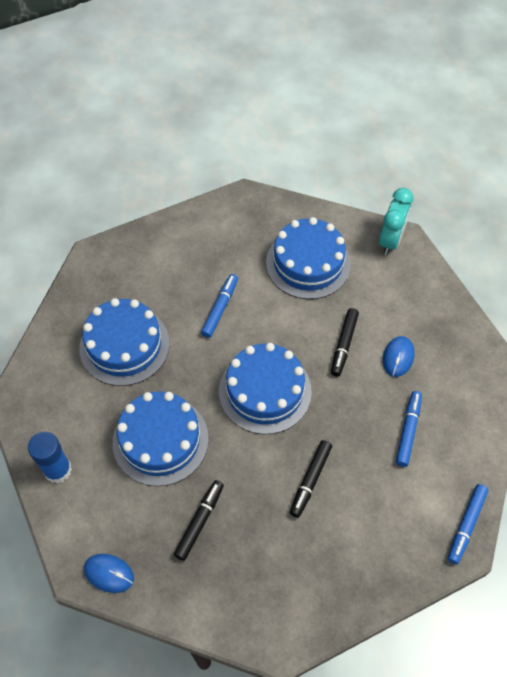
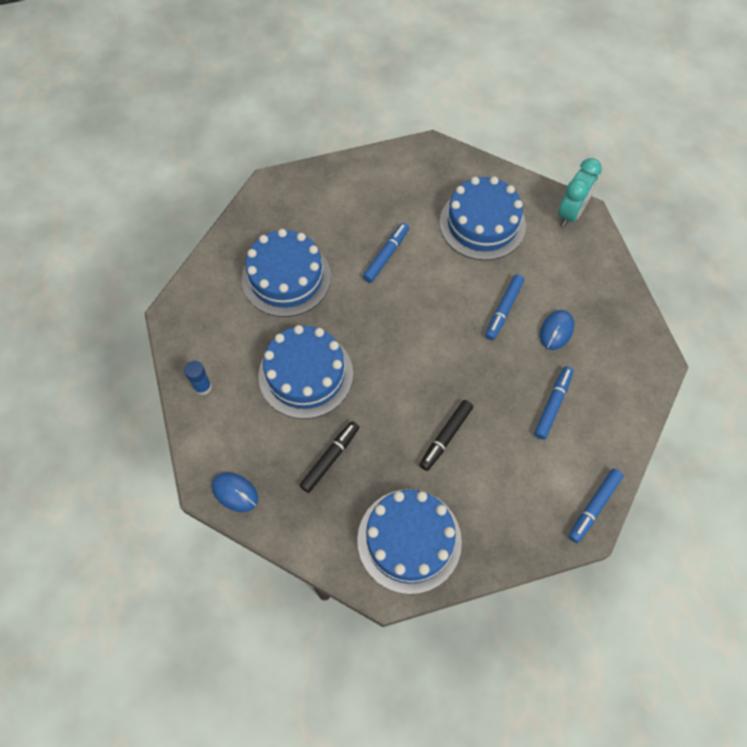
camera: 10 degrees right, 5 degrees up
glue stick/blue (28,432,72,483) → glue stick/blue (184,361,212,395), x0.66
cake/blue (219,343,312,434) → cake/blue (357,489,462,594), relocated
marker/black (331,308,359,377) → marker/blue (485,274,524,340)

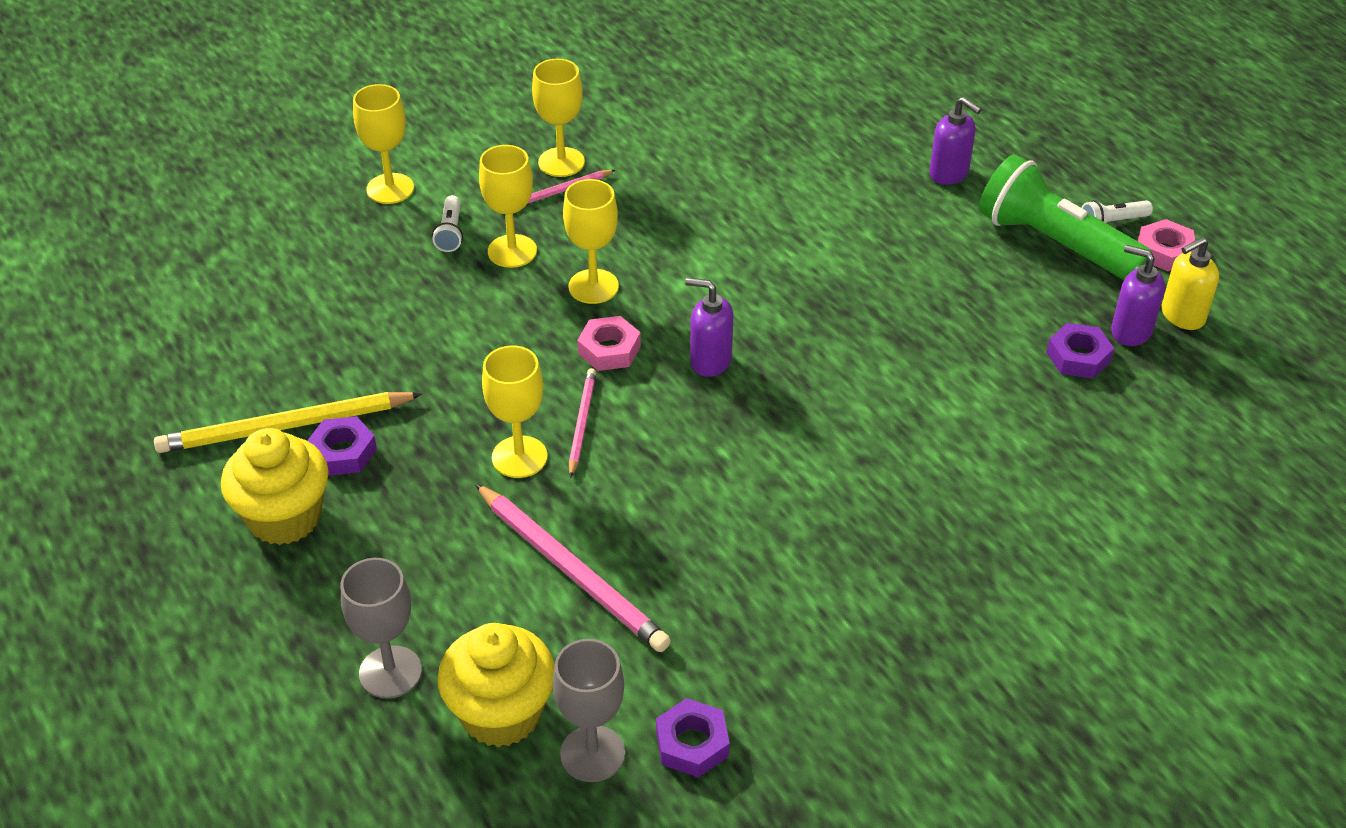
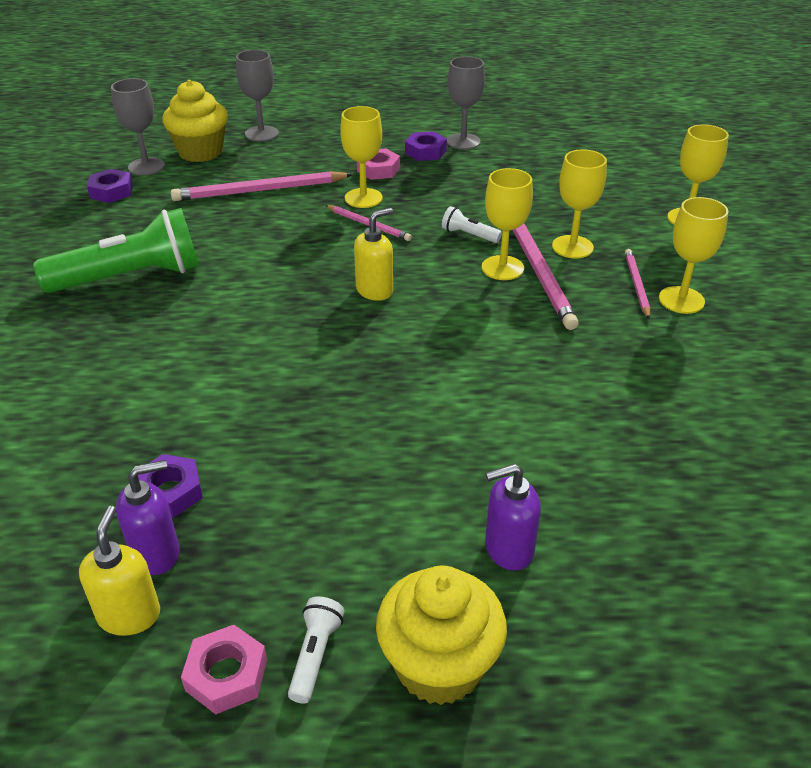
camera: 120 degrees right, 5 degrees down
pencil/yellow (154,392,422,453) → goblet/grey (447,56,485,150)
cupcake/yellow (221,428,329,545) → cupcake/yellow (376,566,507,705), relocated
flashlight/white (432,195,463,252) → flashlight/white (442,206,502,243), relocated
nut/pink (577,316,641,371) → nut/pink (357,148,400,180), relocated
soap dispenser/purple (685,278,734,377) → soap dispenser/yellow (354,208,393,301)
flashlight/green (979,154,1153,280) → flashlight/green (33,208,199,293), relocated
- → pencil/pink (513,223,579,330)

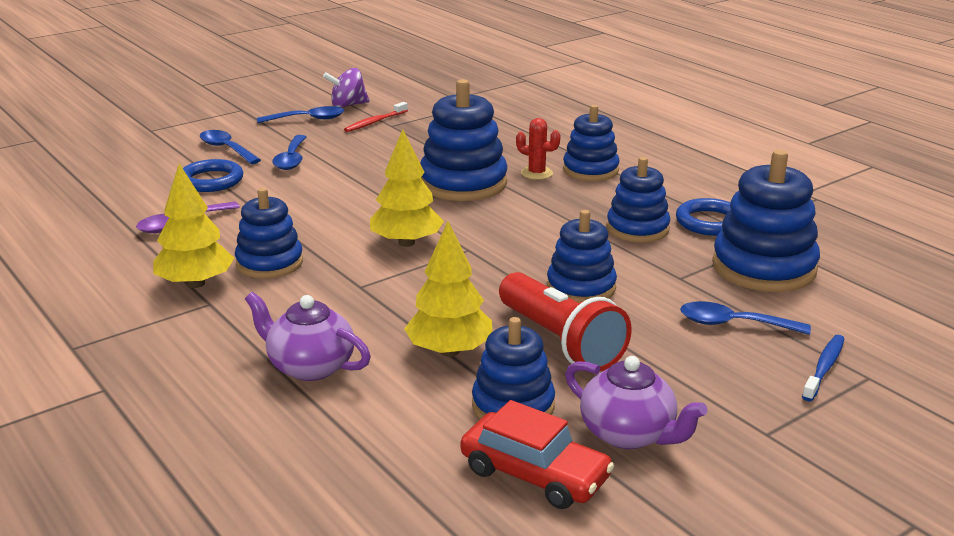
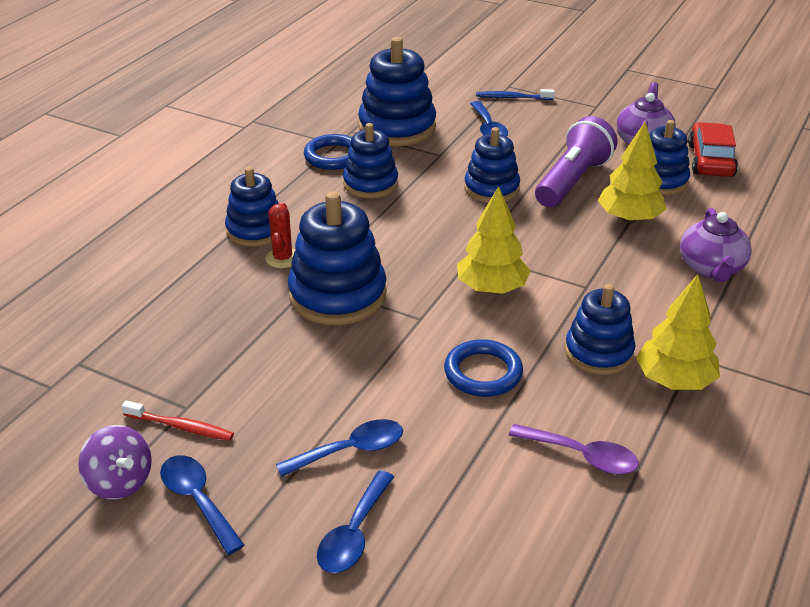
camera: 115 degrees left, 10 degrees up
ring/blue (183,159,243,192) → ring/blue (444,339,523,397), relocated
flashlight/red (499,272,632,371) → flashlight/purple (535,116,617,207)

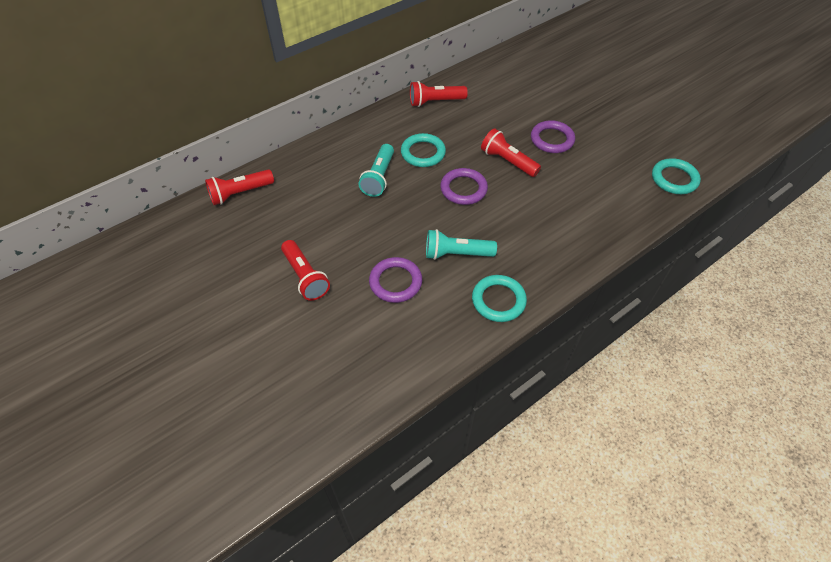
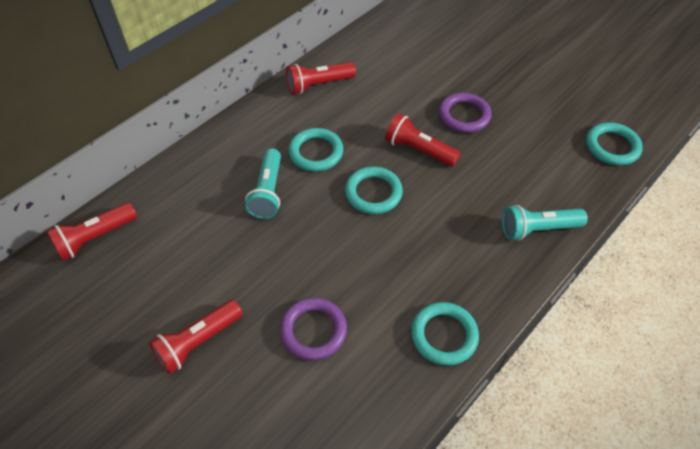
camera: 10 degrees left, 0 degrees up
flashlight/red (281,240,330,301) → flashlight/red (149,300,243,374), 90 degrees clockwise
flashlight/turquoise (426,229,497,260) → flashlight/turquoise (502,205,588,241), relocated
ring/purple (440,168,488,205) → ring/turquoise (345,166,403,214)

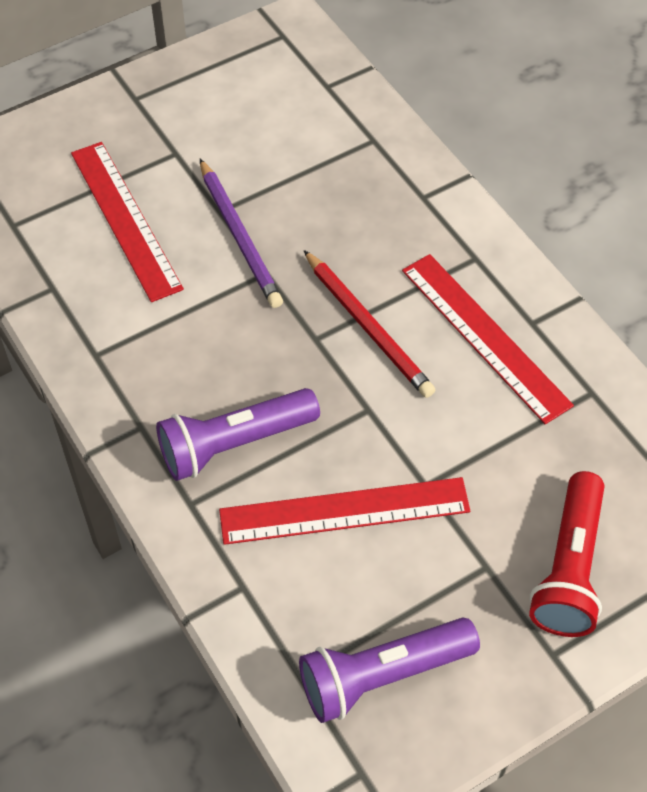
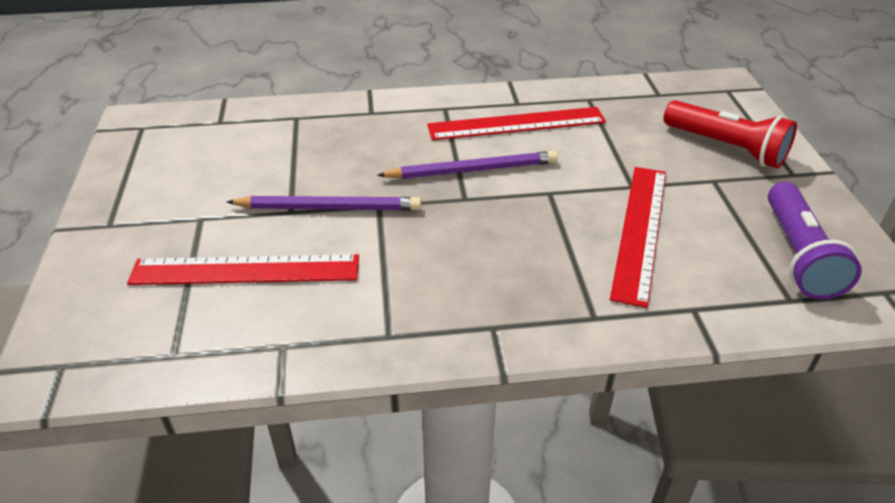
camera: 65 degrees left, 15 degrees down
flashlight/purple (156,388,320,481) → -
pencil/red (304,250,435,398) → pencil/purple (377,151,558,179)

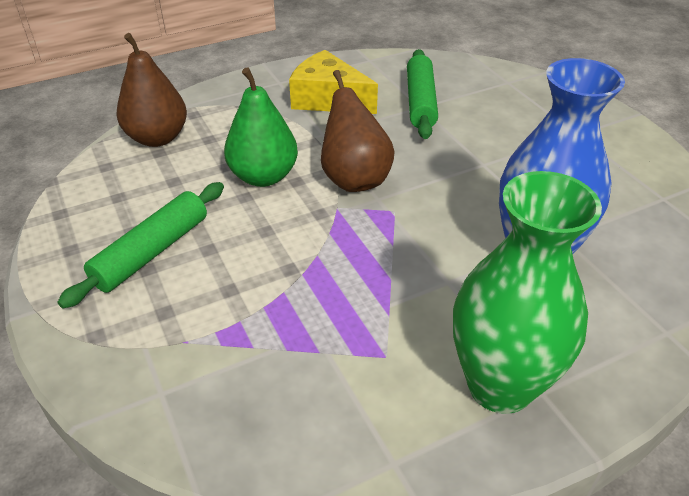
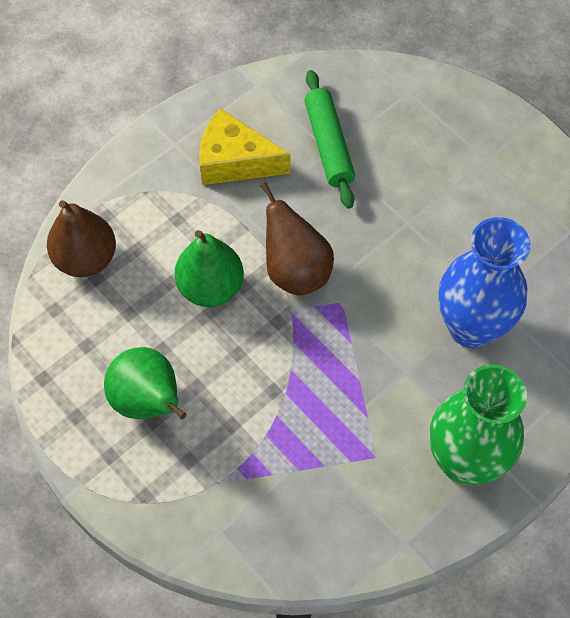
camera: 15 degrees left, 20 degrees up
rolling pin/green (57,182,224,309) → pear/green (104,347,187,419)

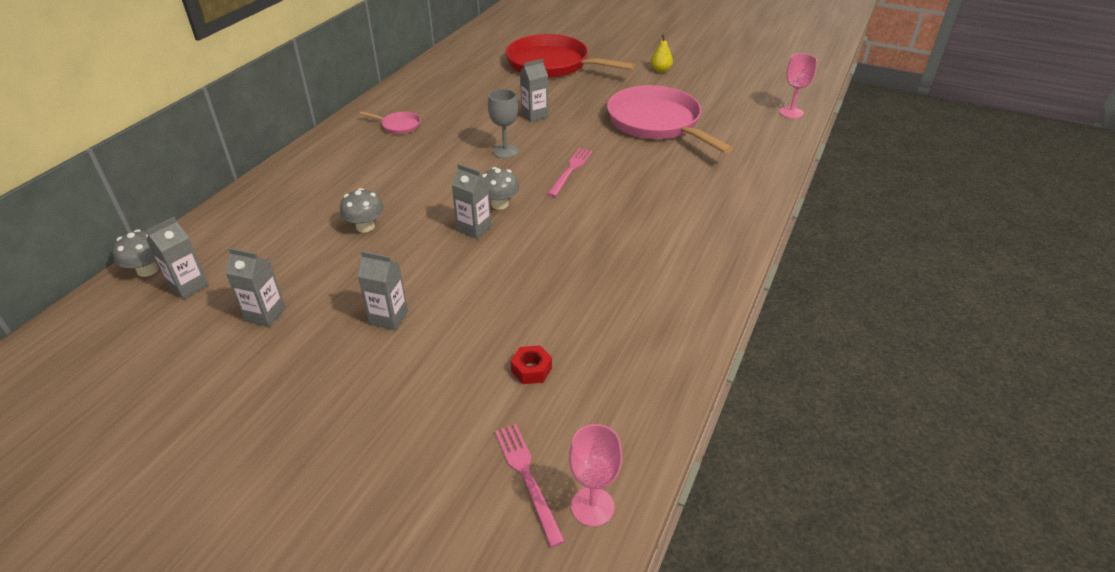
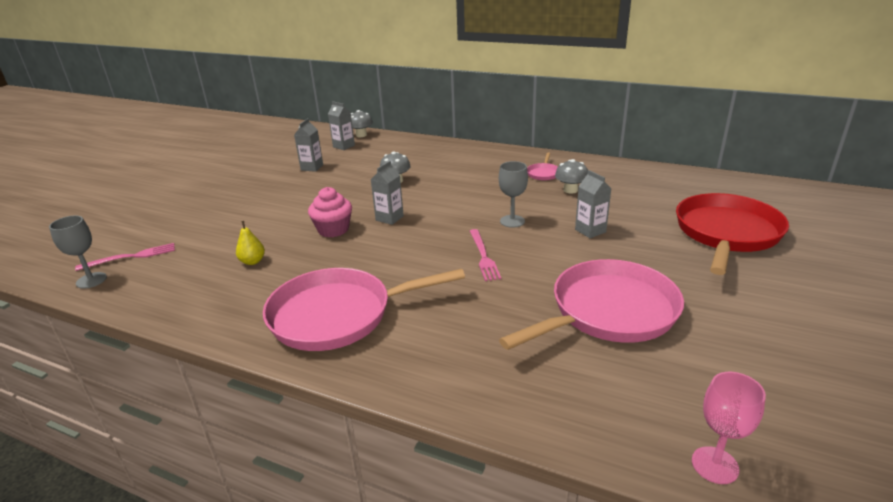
camera: 90 degrees right, 10 degrees down
carton/grey (358,251,408,330) → -
mushroom/grey (482,167,519,210) → mushroom/grey (555,159,588,194), relocated
nut/red (511,345,552,384) → -
fork/pink (547,148,593,197) → fork/pink (470,229,501,281), 60 degrees clockwise
goblet/pink (569,424,622,527) → goblet/grey (49,215,107,289)
pear/yellow (651,35,673,73) → pear/yellow (236,221,265,265), relocated
- → pan/pink (263,268,465,351)
- → cupcake/pink (308,187,352,237)

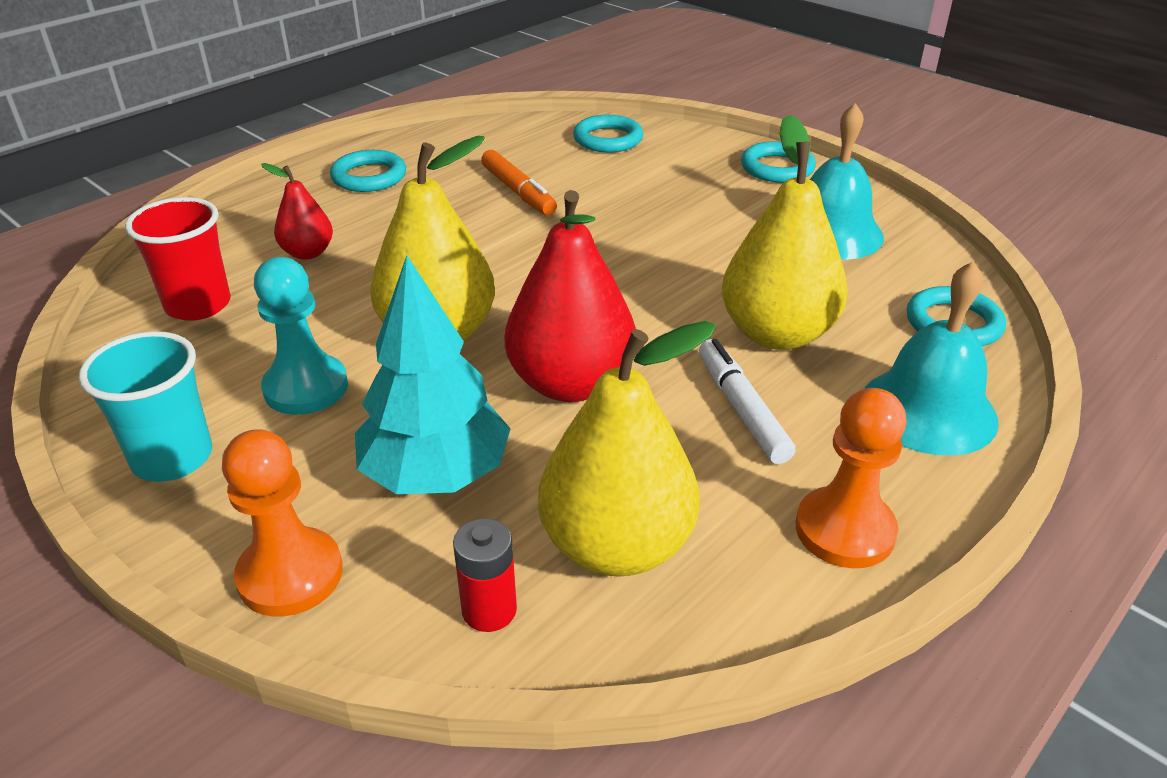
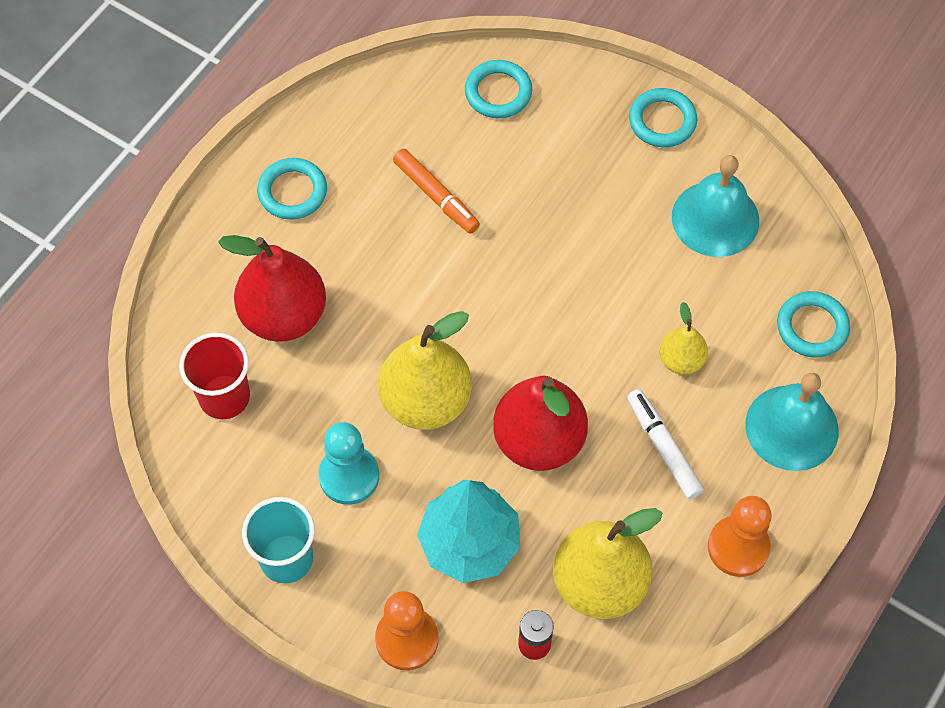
camera: 10 degrees left, 25 degrees up
pear/red (261,163,333,260) → pear/red (218,235,326,342), x1.90
pear/yellow (722,115,848,350) → pear/yellow (659,302,708,375), x0.53

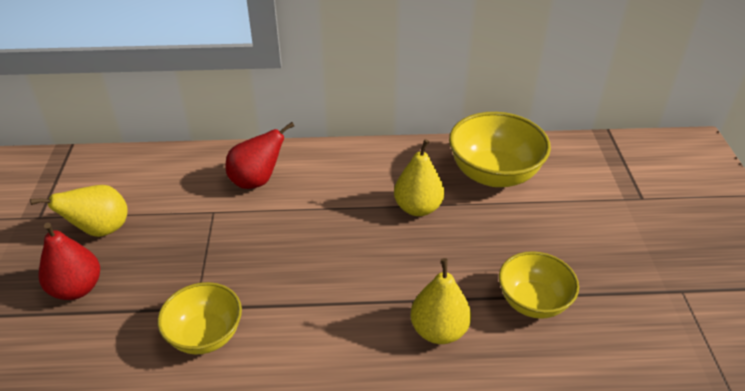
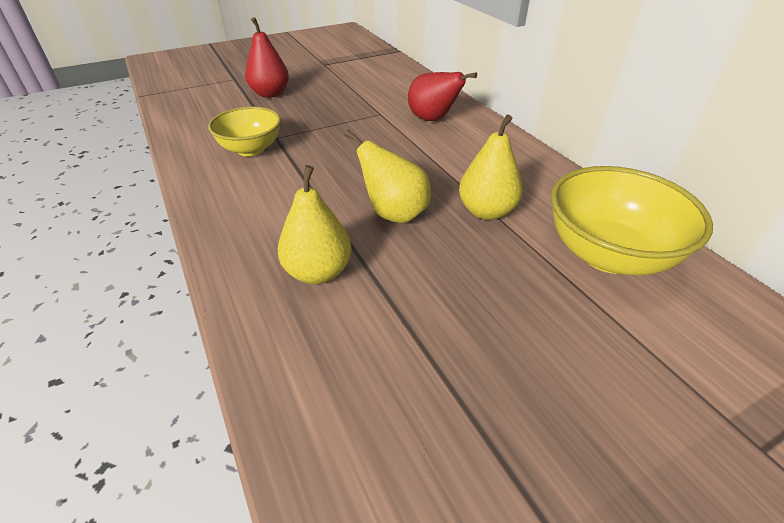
camera: 65 degrees right, 0 degrees up
pear/yellow (30,185,128,237) → pear/yellow (344,130,431,223), relocated
bowl/yellow (499,251,579,319) → -

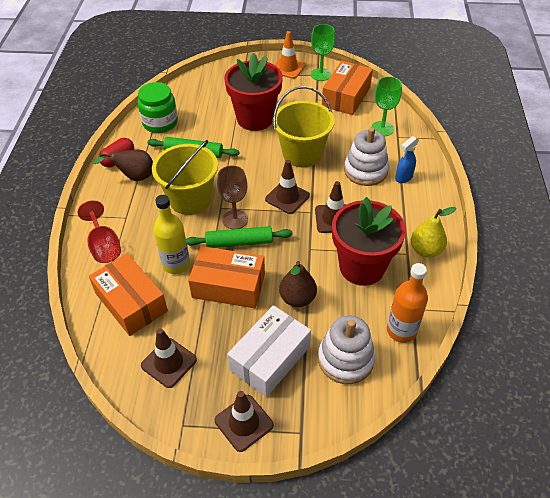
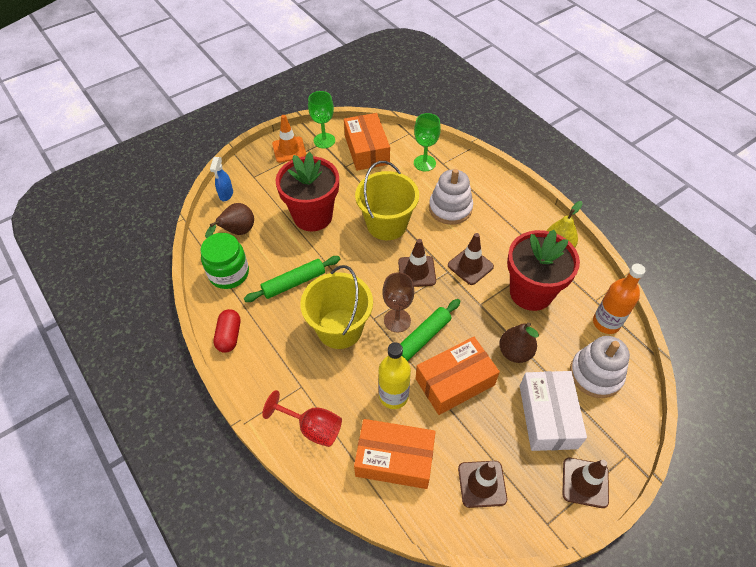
camera: 40 degrees left, 5 degrees up
pear/brown (93,150,153,181) → pear/brown (205,203,254,238), relocated
spray bottle/blue (395,136,419,183) → spray bottle/blue (210,157,233,201), relocated

